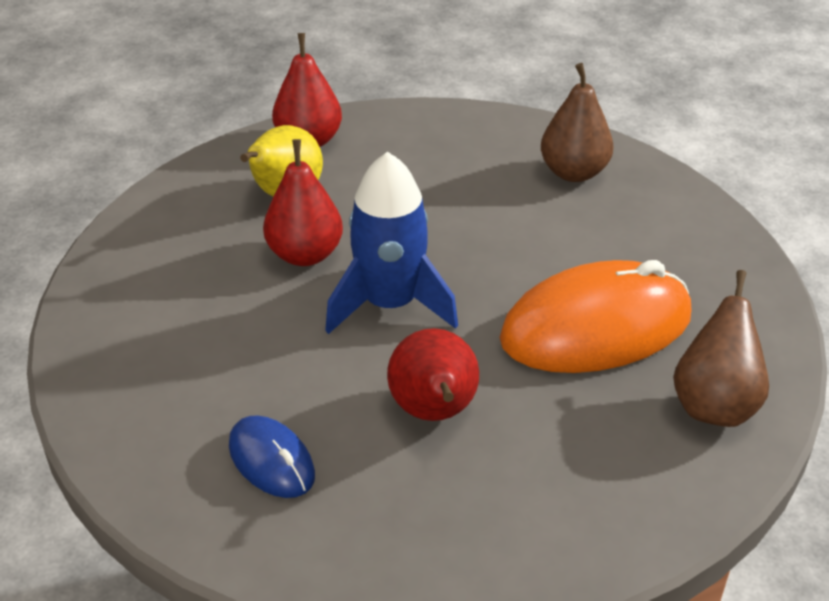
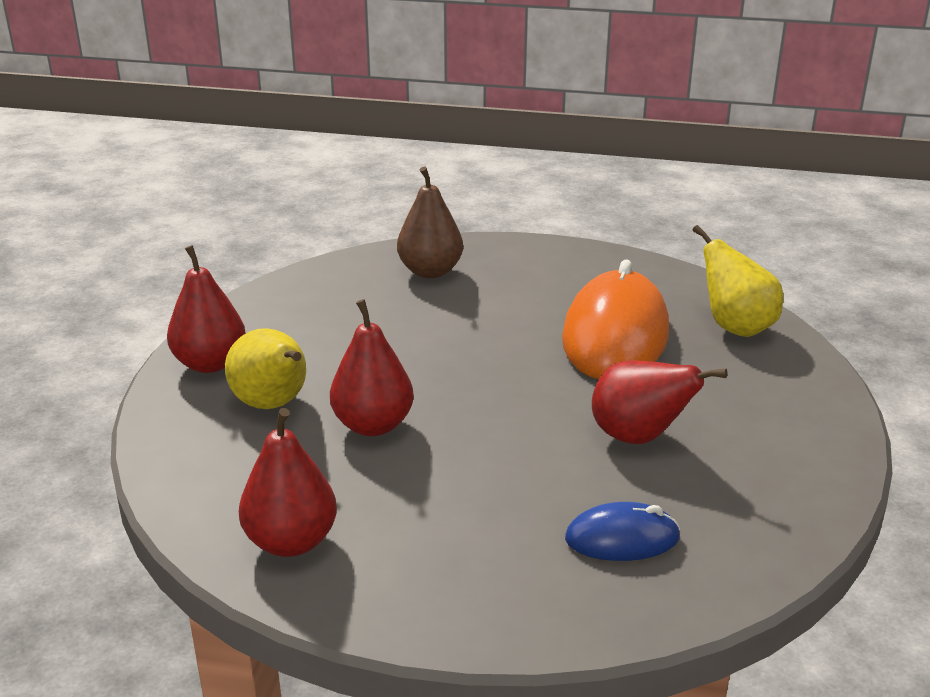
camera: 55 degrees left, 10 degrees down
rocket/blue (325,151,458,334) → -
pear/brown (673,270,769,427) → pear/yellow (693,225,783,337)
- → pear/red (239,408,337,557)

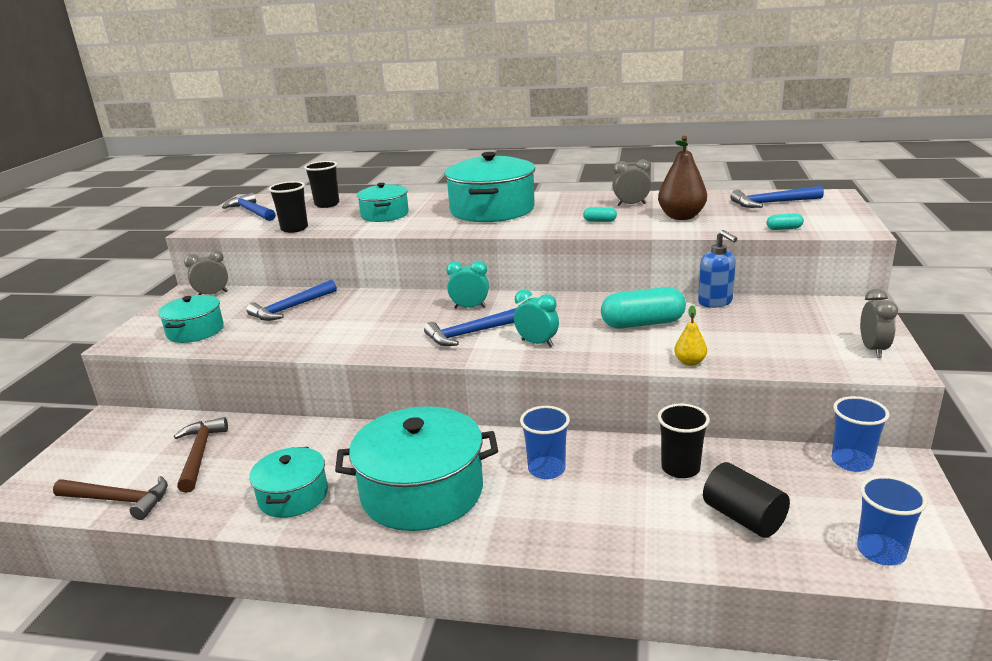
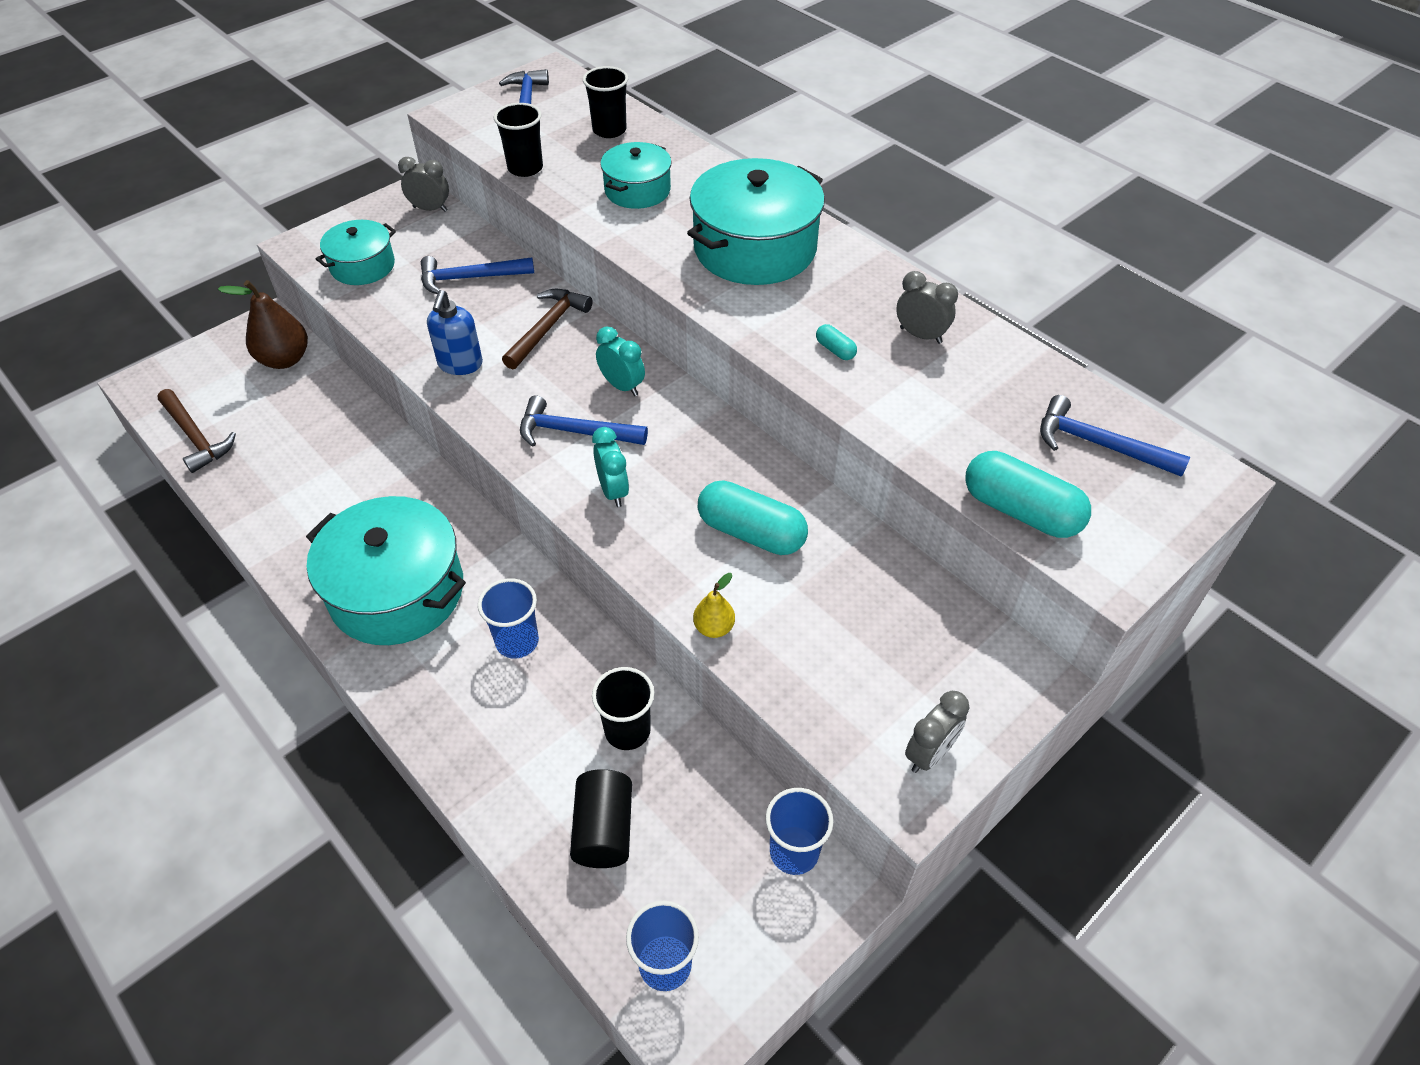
camera: 35 degrees right, 25 degrees up
hammer/brown (174,417,228,493) → hammer/brown (502,289,592,370), relocated
pot/turquoise (249,447,328,518) → -
pear/brown (658,136,707,220) → pear/brown (218,280,308,369), relocated
soap dispenser/blue (698,230,737,308) → soap dispenser/blue (427,290,483,375), relocated
capsule/turquoise (766,213,804,230) → capsule/turquoise (965,451,1091,538), x2.25

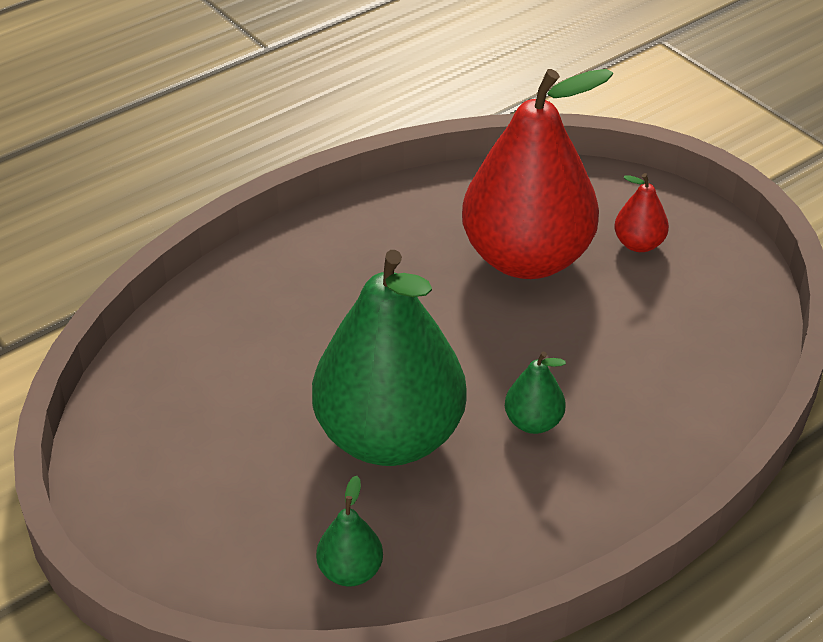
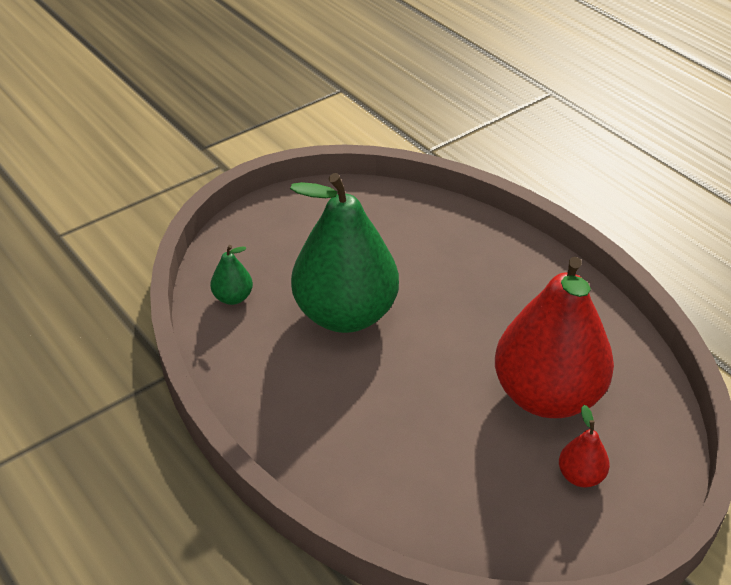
camera: 90 degrees right, 0 degrees up
pear/green (505,351,566,434) → -

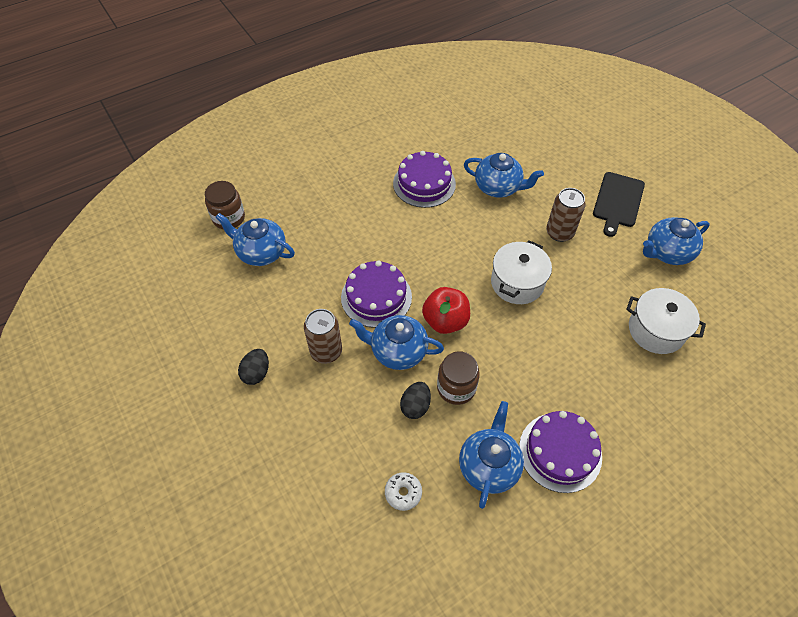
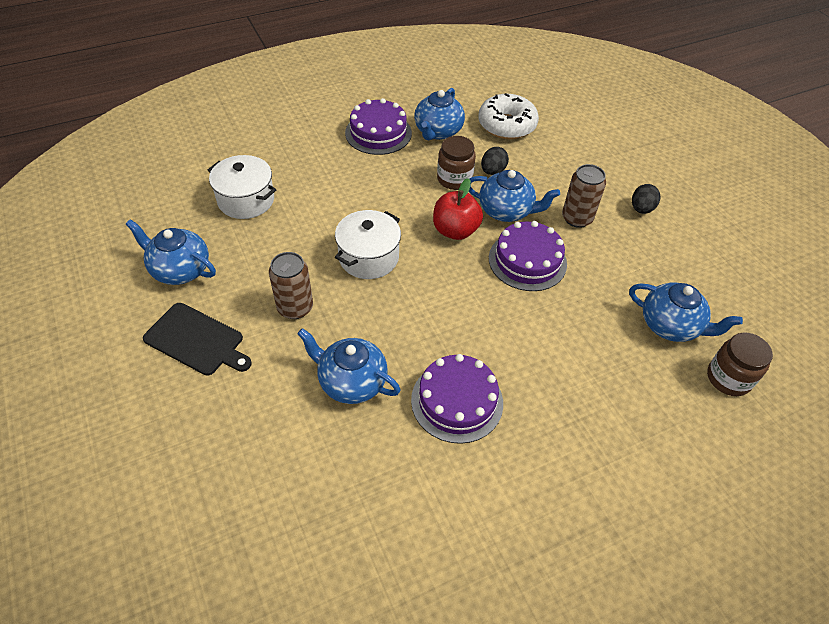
camera: 175 degrees left, 5 degrees down
donut/white (385,472,422,511) → donut/white (478,93,539,139), x2.07
cutting board/black (593,172,645,237) → cutting board/black (143,303,252,376), 90 degrees clockwise
teapot/blue (643,217,710,265) → teapot/blue (126,219,216,285), 135 degrees counterclockwise

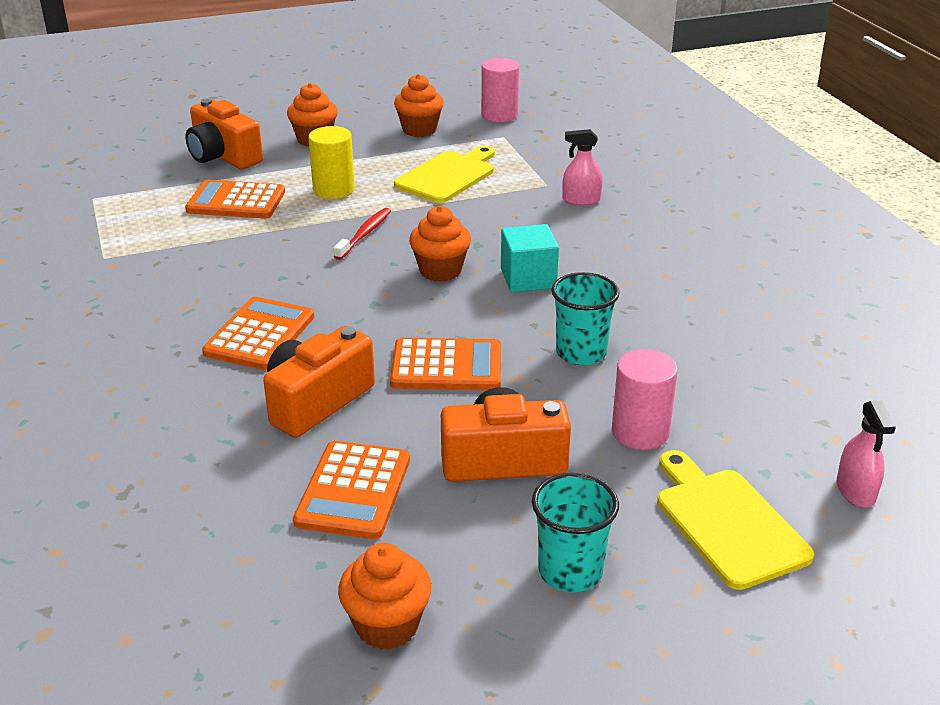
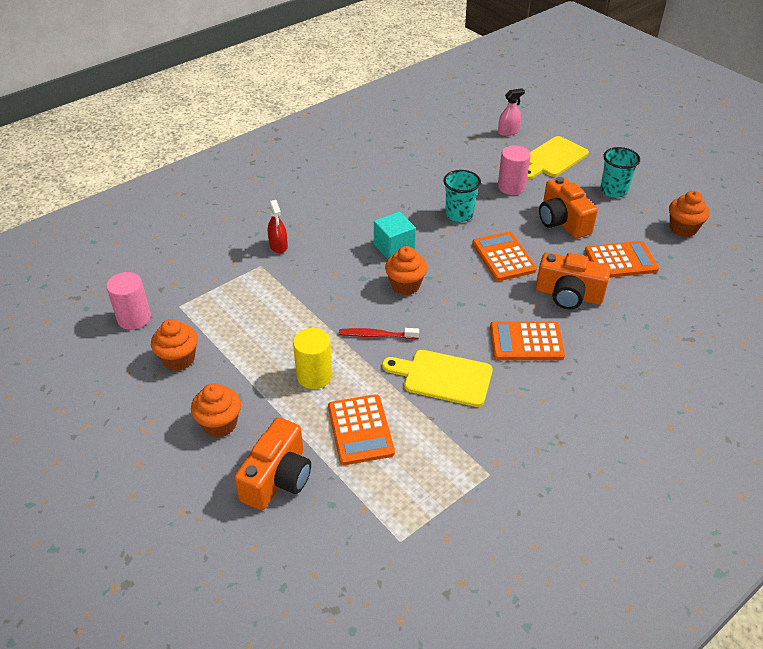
camera: 110 degrees left, 10 degrees up
cutting board/yellow (394,146,495,203) → cutting board/yellow (382,350,493,407), relocated
spray bottle/pink (562,129,603,206) → spray bottle/red (268,200,288,253)

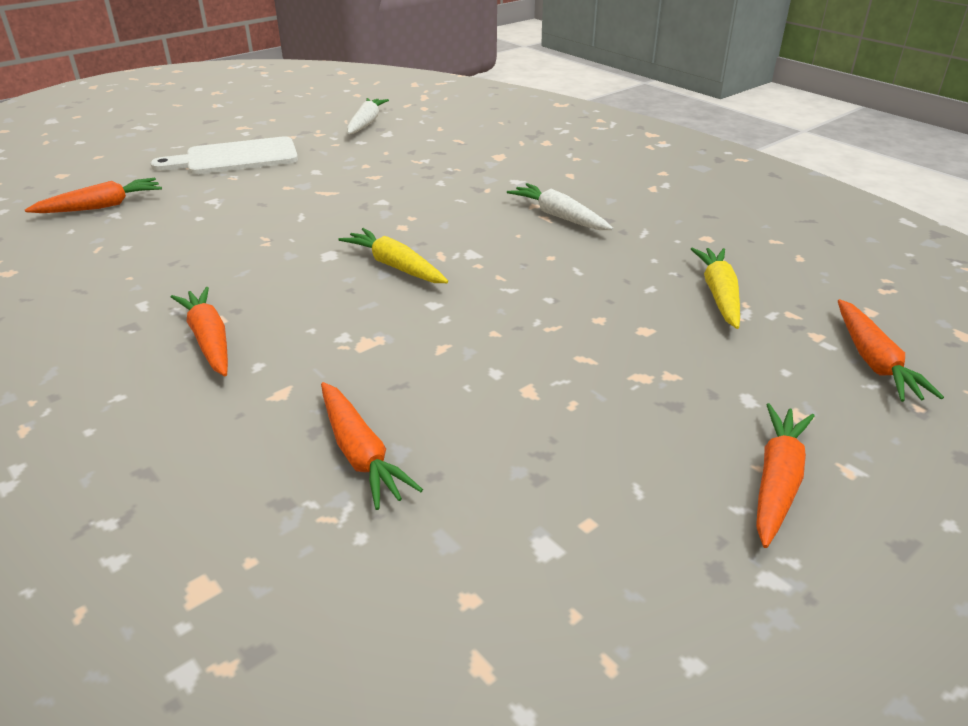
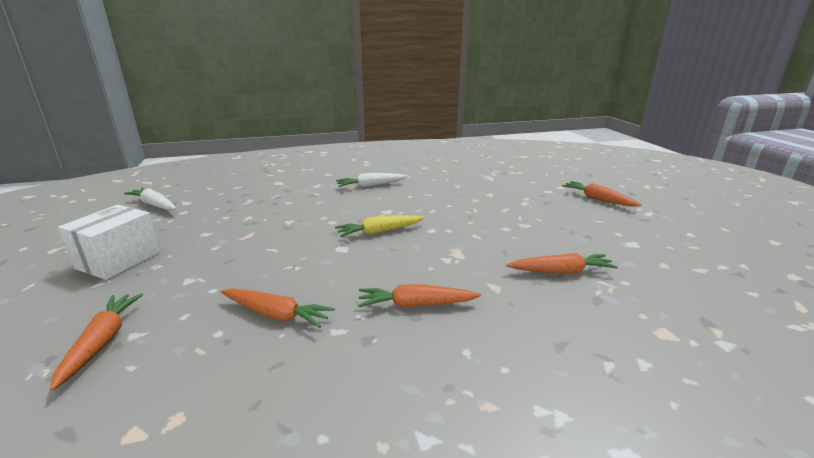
camera: 65 degrees left, 10 degrees down
cutting board/white (150,136,298,175) → box/white (58,205,160,280)
carrot/yellow (691,248,740,329) → -
carrot/orange (838,299,944,402) → carrot/orange (221,288,335,328), relocated

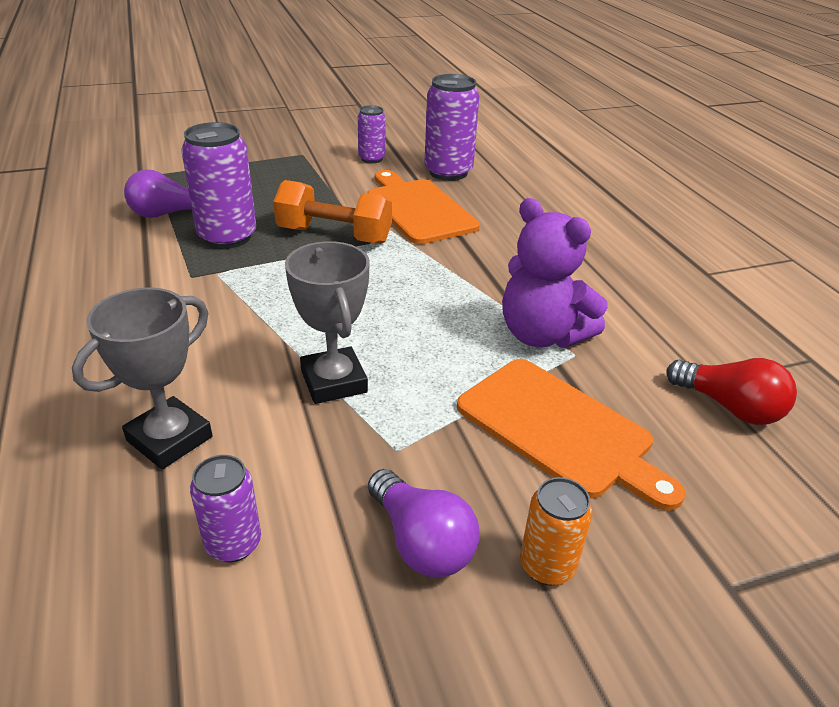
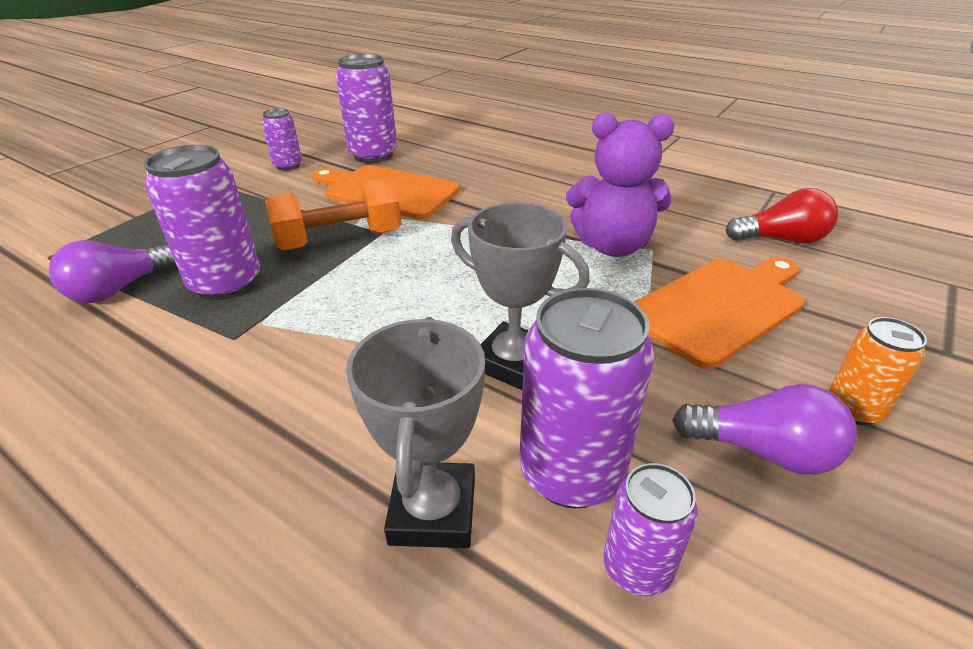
camera: 35 degrees left, 0 degrees up
cutting board/orange (457,359,686,511) → cutting board/orange (634,257,805,369), 45 degrees counterclockwise
- → can/purple (519,288,654,508)

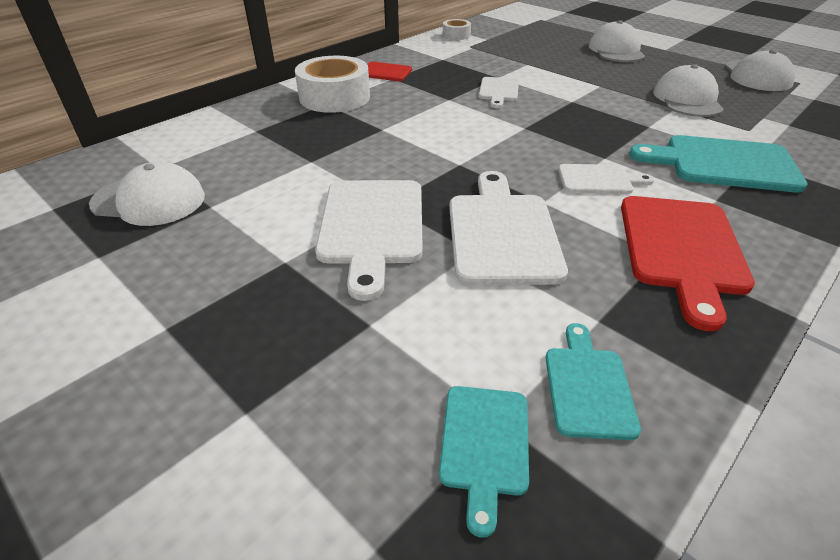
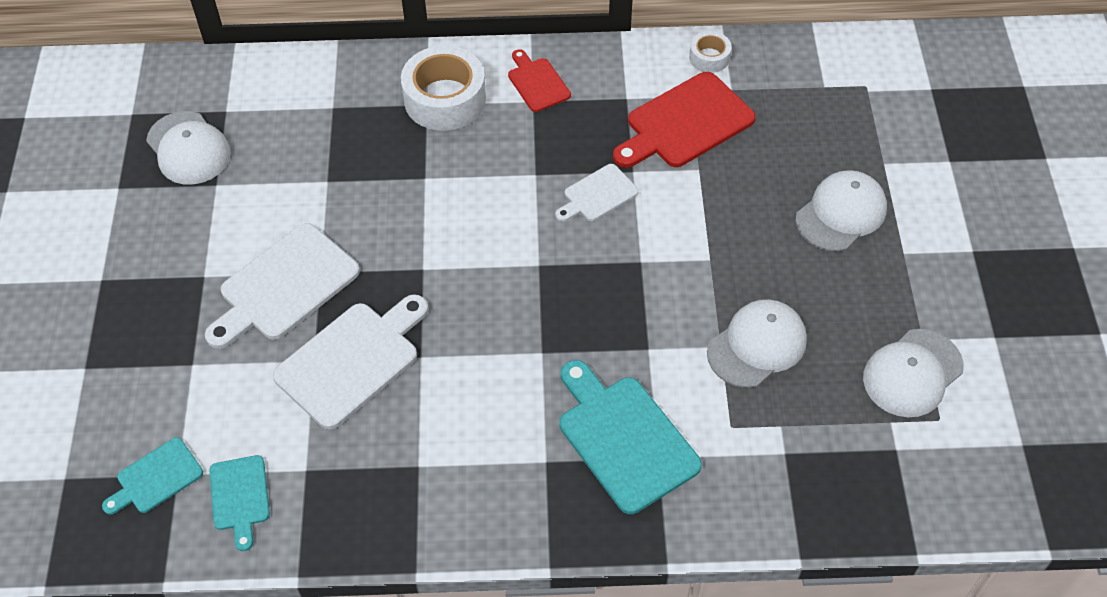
camera: 45 degrees right, 15 degrees up
cutting board/turquoise (545,323,641,440) → cutting board/turquoise (209,455,270,551), 120 degrees clockwise
cutting board/white (558,164,654,194) → -
cutting board/red (621,196,755,331) → cutting board/red (613,72,756,168), relocated

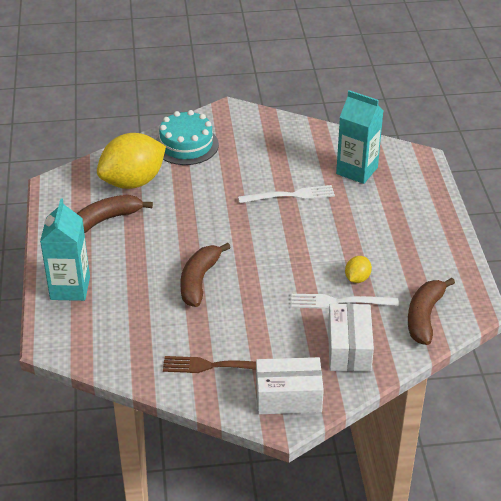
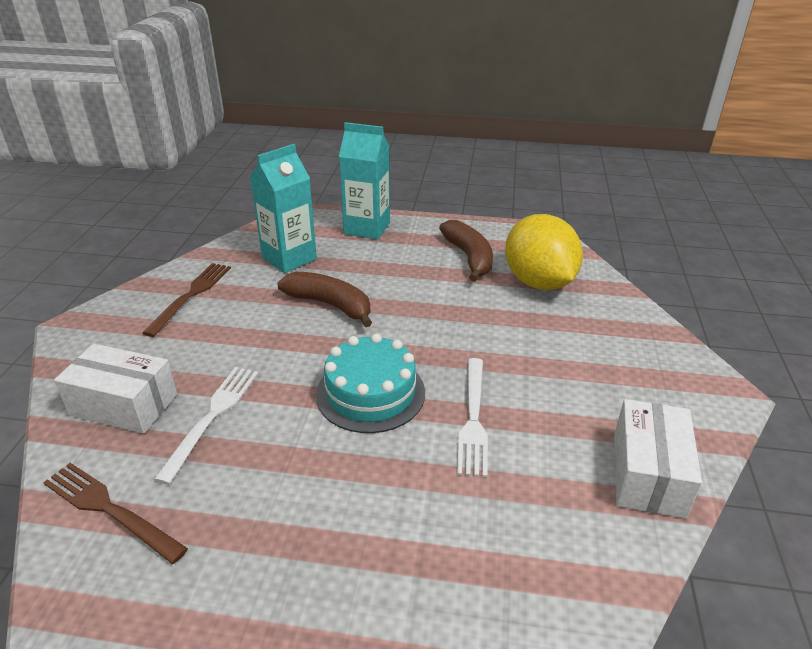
camera: 105 degrees right, 5 degrees down
cake/turquoise (156,110,219,165) → cake/turquoise (316,333,425,433), relocated
box/white (256,357,324,414) → box/white (614,399,702,519), relocated
carton/turquoise (336,90,383,184) → carton/turquoise (250,144,317,273), relocated
lemon/yellow (345,256,372,283) → -
banana/brown (408,278,455,345) → fork/brown (43,463,188,564)

